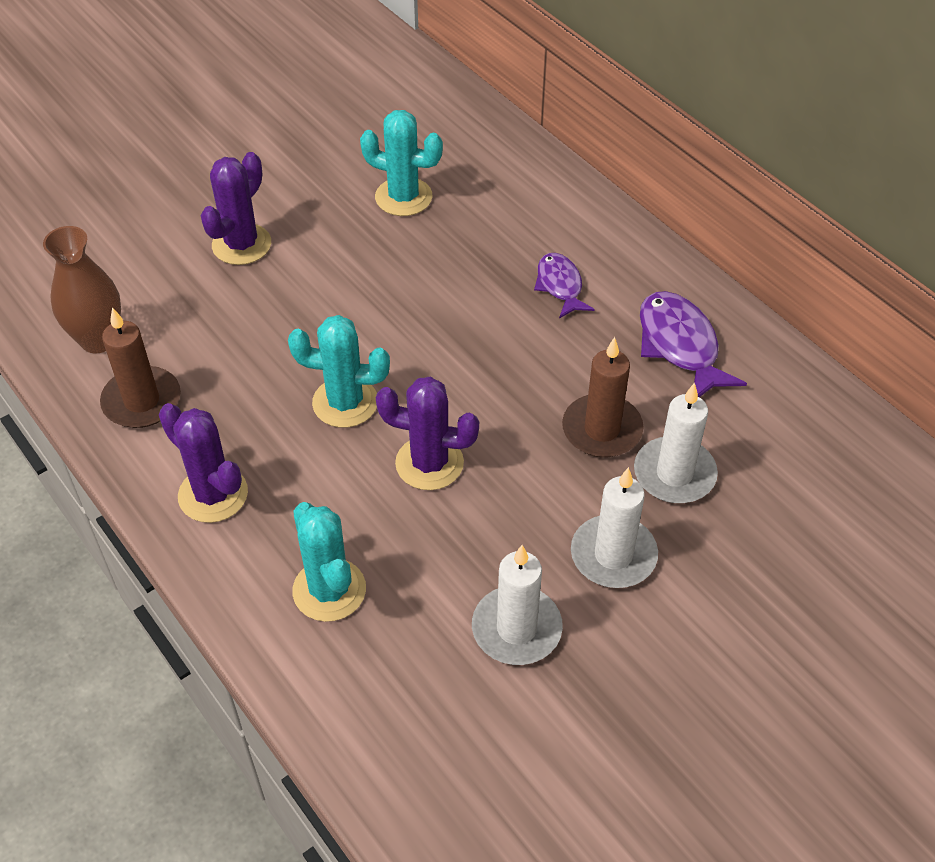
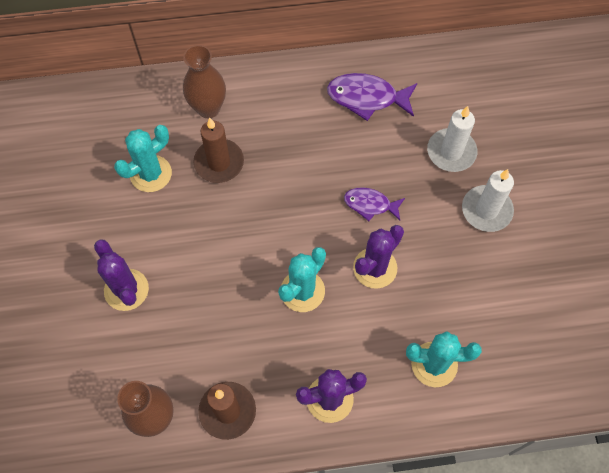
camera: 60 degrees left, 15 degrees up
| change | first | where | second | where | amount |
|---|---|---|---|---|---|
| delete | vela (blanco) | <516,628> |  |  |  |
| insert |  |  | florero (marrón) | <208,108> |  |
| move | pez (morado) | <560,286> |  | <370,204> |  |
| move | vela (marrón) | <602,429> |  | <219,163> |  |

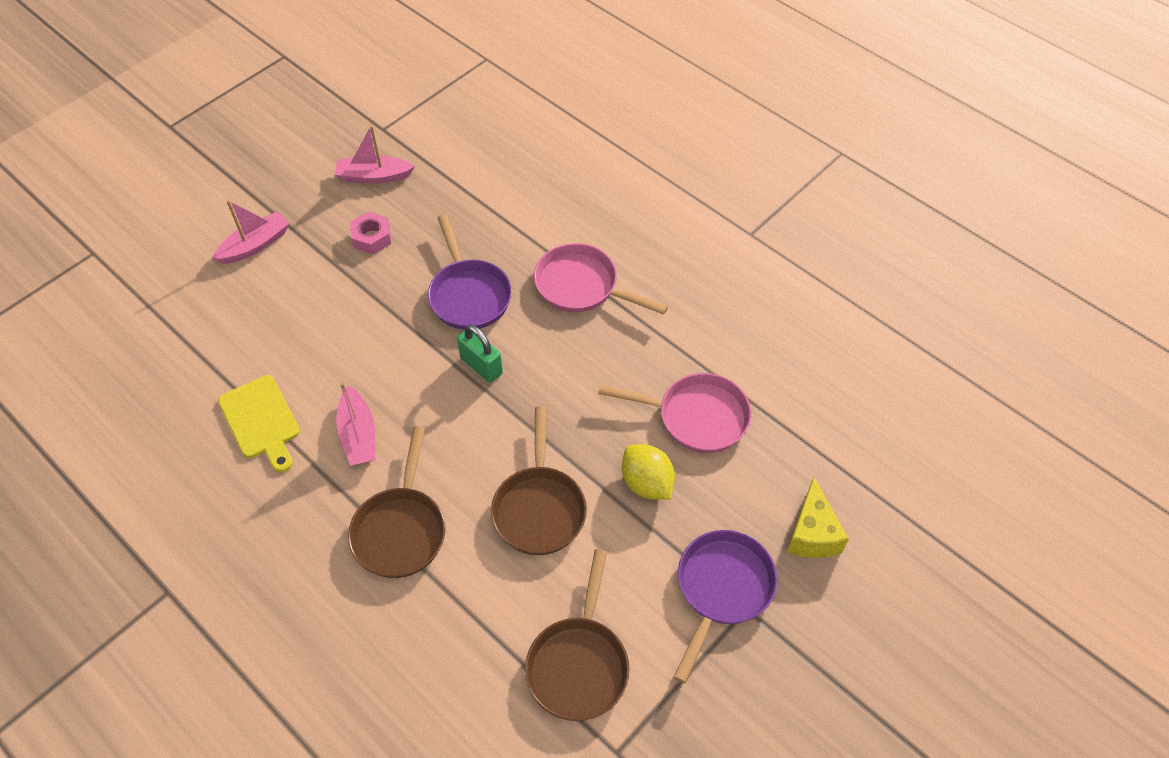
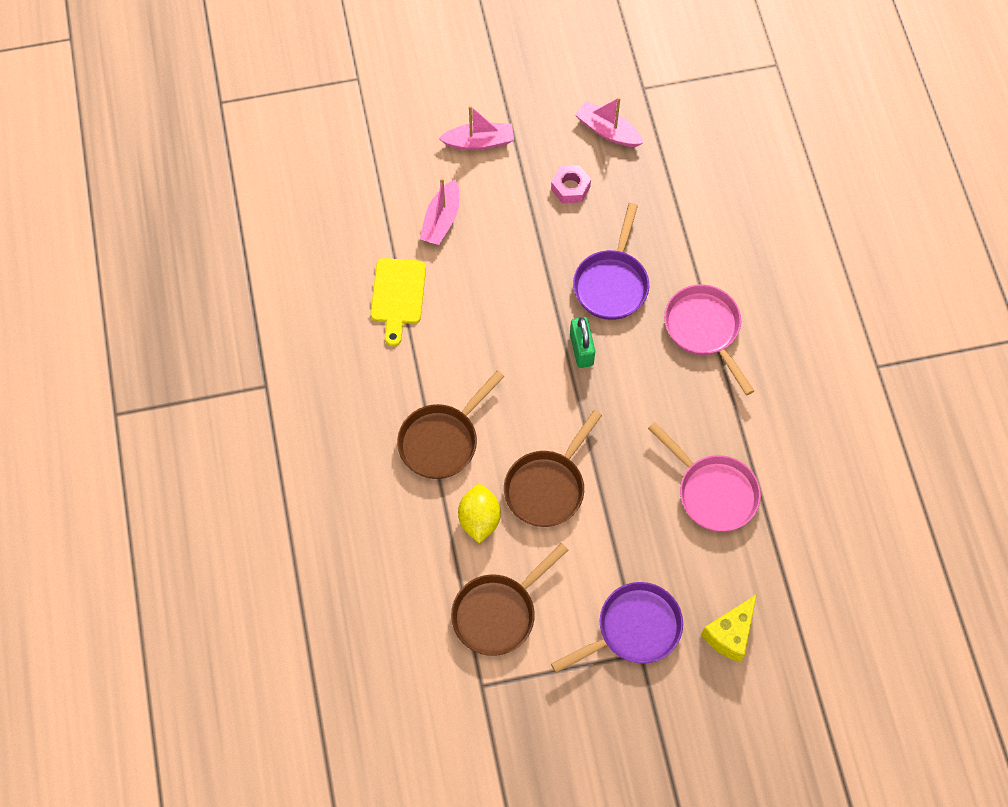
camera: 35 degrees right, 10 degrees up
| change | first | where | second | where | amount |
|---|---|---|---|---|---|
| move | barco (rosa) | <358,435> |  | <441,220> |  |
| move | limón (amarillo) | <647,483> |  | <479,519> |  |

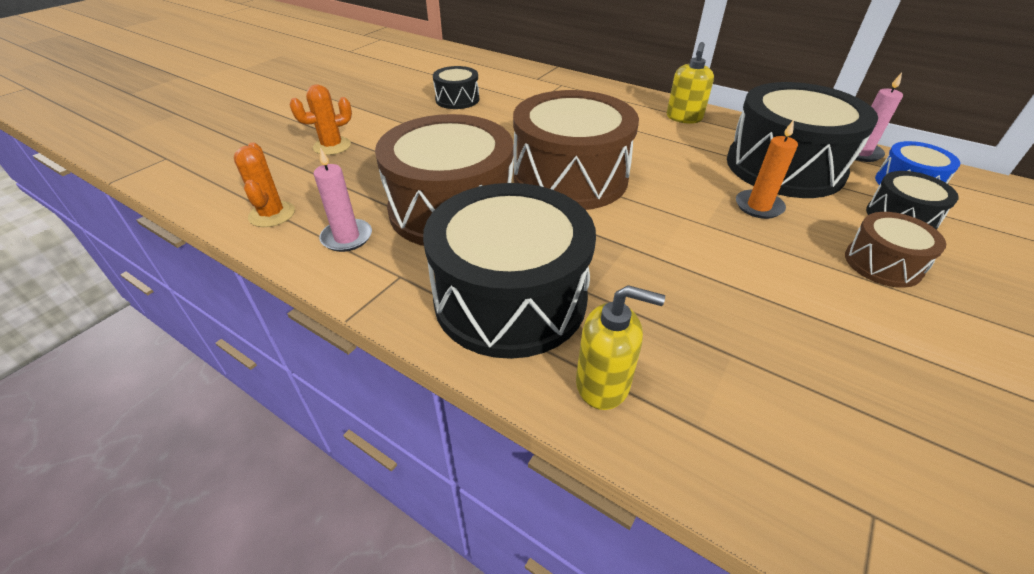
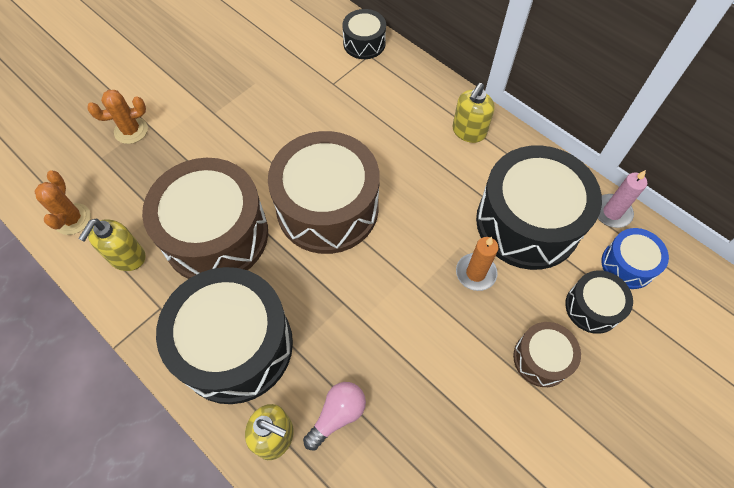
camera: 10 degrees right, 20 degrees up
| change | first | where | second | where | amount |
|---|---|---|---|---|---|
| insert |  |  | bombilla (rosa) | <337,415> |  |
| move | tambor (negro) | <457,99> |  | <364,43> |  |
| replace | vela (rosa) | <347,237> | dispensador de jabón (amarillo) | <127,257> |  |

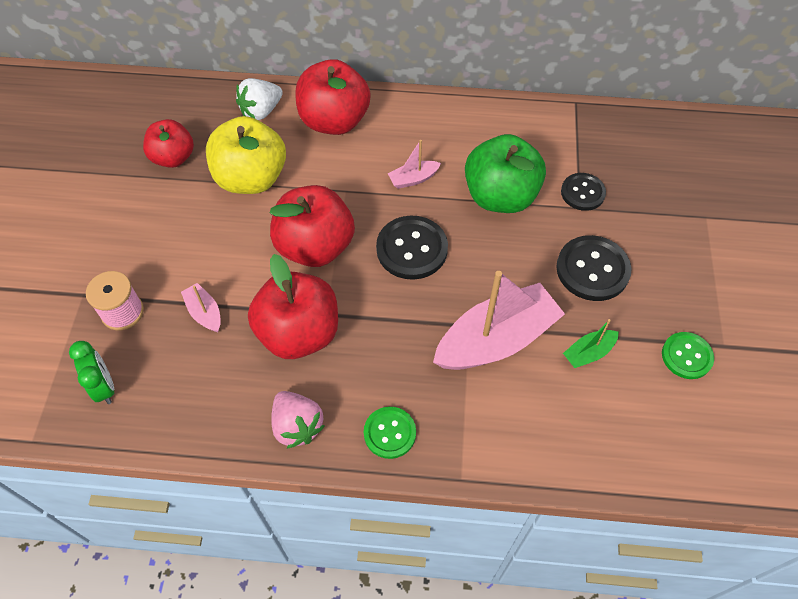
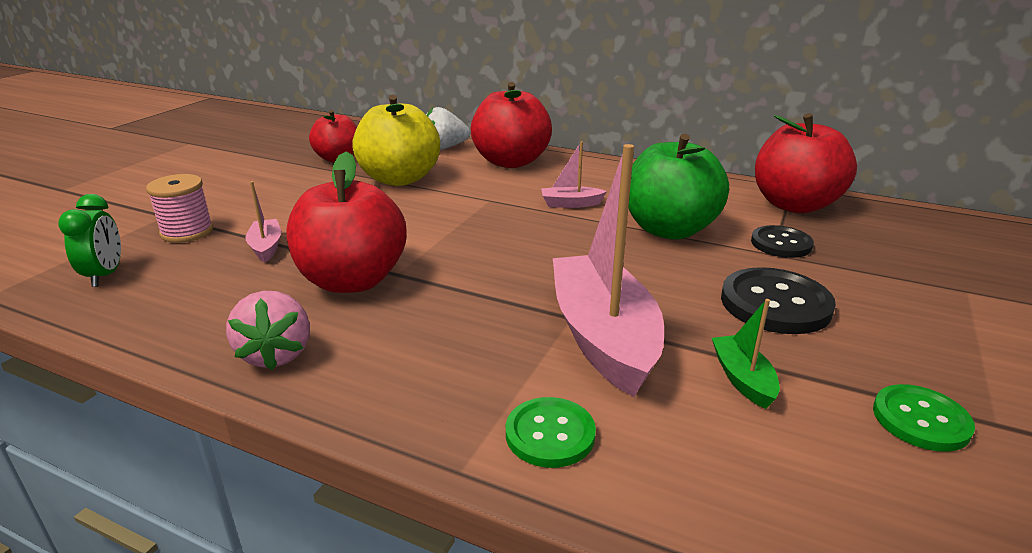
camera: 20 degrees right, 30 degrees down
| change | first | where | second | where | amount |
|---|---|---|---|---|---|
| delete | botón (negro) | <412,249> |  |  |  |
| move | manzana (rojo) | <315,246> |  | <794,205> |  |
| move | botón (verde) | <390,433> |  | <550,434> |  |
| rotate | barco (rosa) | <496,340> |  | <603,337> | 90 degrees counterclockwise |
| rotate | barco (verde) | <588,353> |  | <742,379> | 90 degrees clockwise |

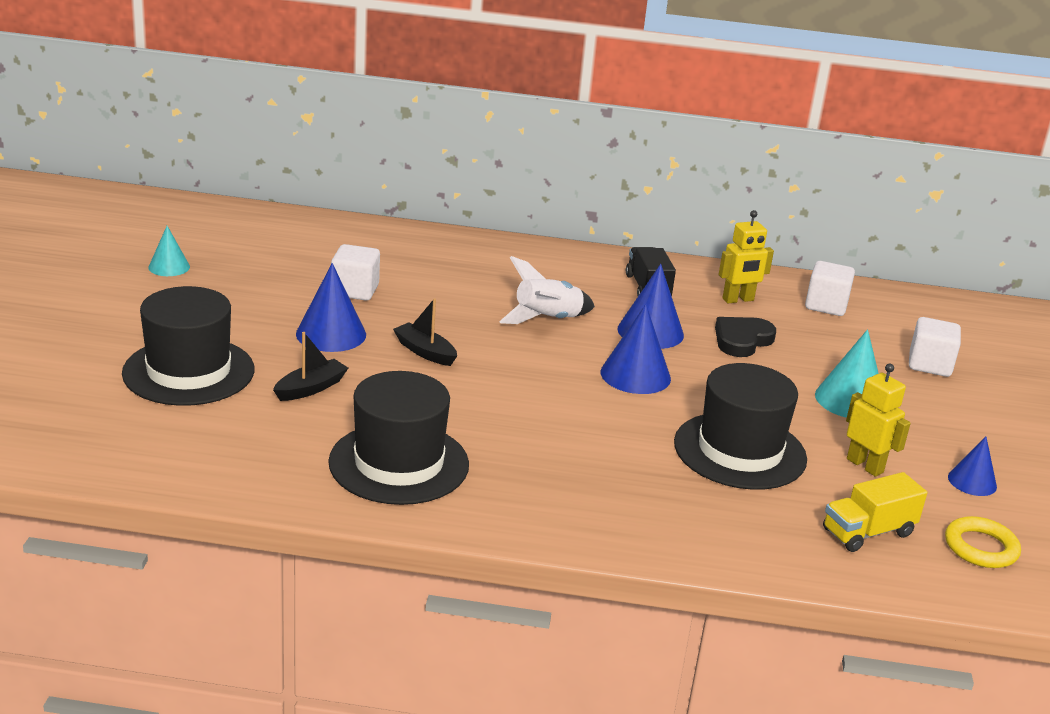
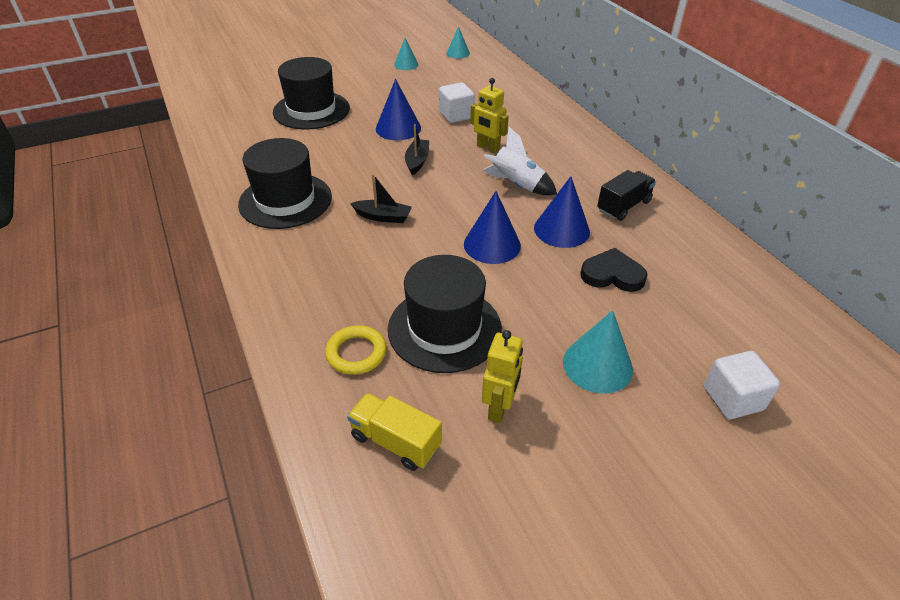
camera: 60 degrees right, 15 degrees up
| change | first | where | second | where | amount |
|---|---|---|---|---|---|
| delete | cubo (blanco) | <826,305> |  |  |  |
| delete | cono (azul) | <972,481> |  |  |  |
| insert |  |  | cono (turquesa) | <458,53> |  |
| move | barco (negro) | <311,388> |  | <383,217> |  |
| move | robot (amarillo) | <738,300> |  | <488,148> |  |
| move | anillo (amarillo) | <981,547> |  | <356,353> |  |

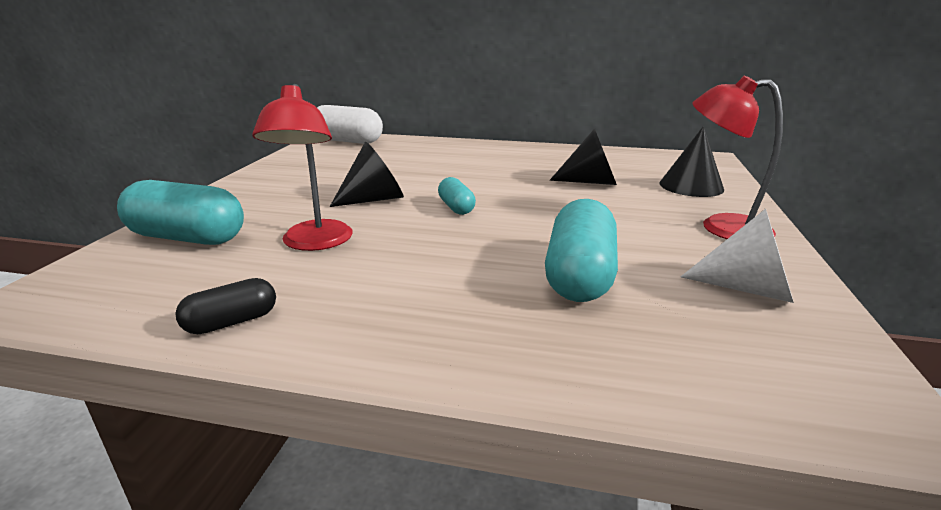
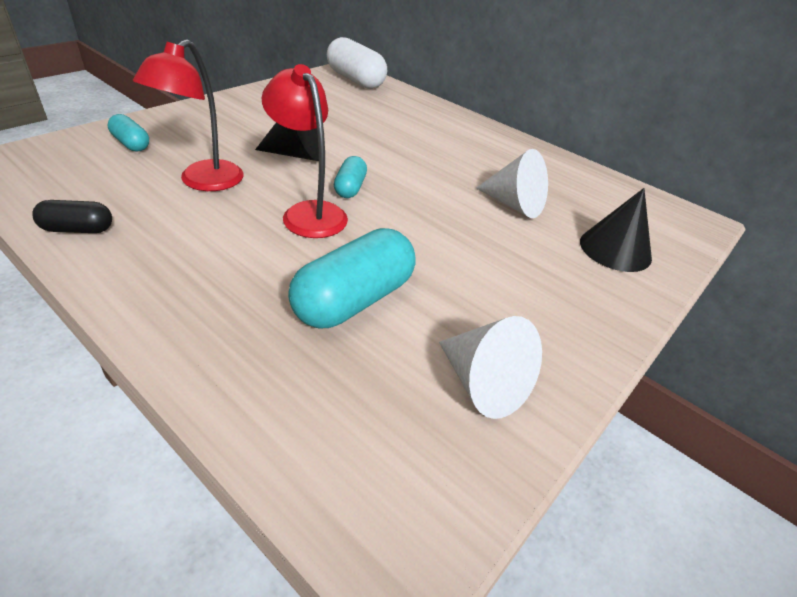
camera: 25 degrees right, 15 degrees up
| change | first | where | second | where | amount |
|---|---|---|---|---|---|
| move | lámpara (rojo) | <721,227> |  | <308,212> |  |
| recolor | cono (negro) | <591,182> | cono (blanco) | <514,205> |  |
| resize | cápsula (turquesa) | <188,238> |  | <131,144> | x0.53 |

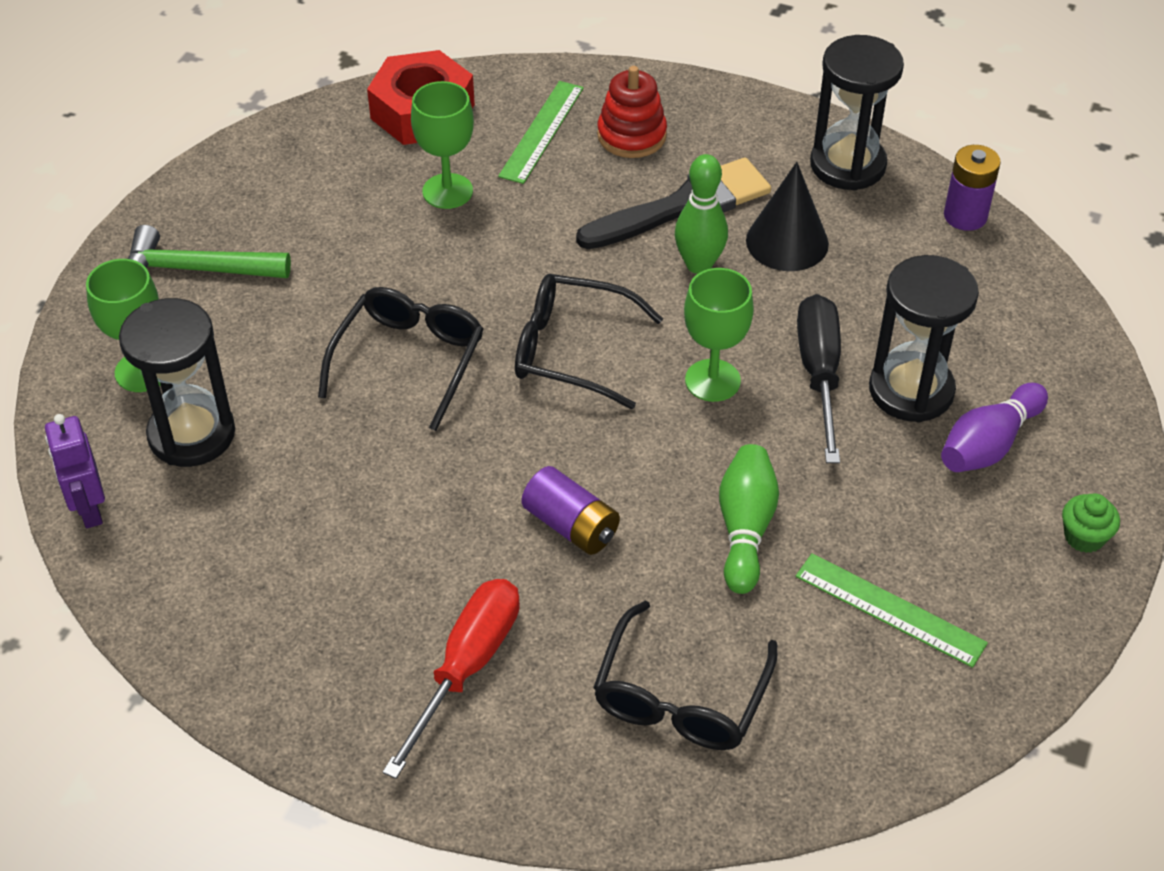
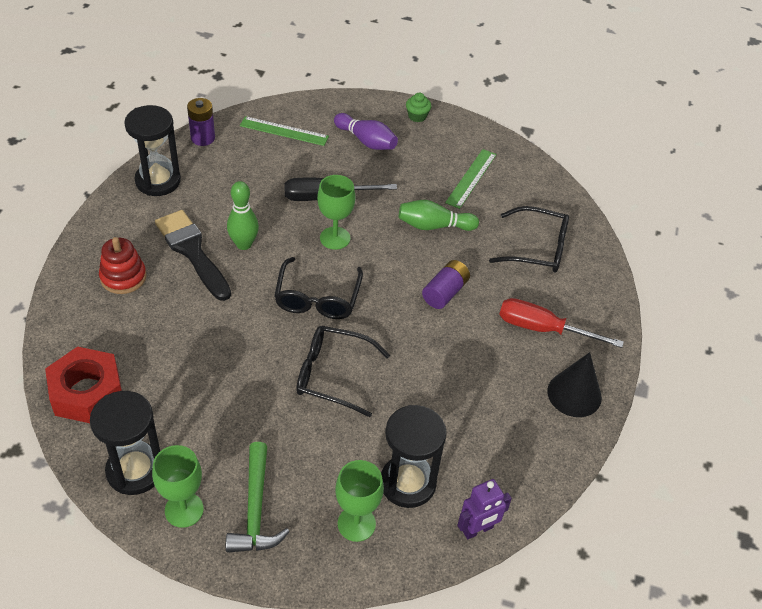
camera: 100 degrees left, 0 degrees up
| change | first | where | second | where | amount |
|---|---|---|---|---|---|
| move | copa (verde) | <447,191> |  | <184,510> |  |
| move | regla (verde) | <541,131> |  | <284,131> |  |
| move | cono (negro) | <787,242> |  | <574,394> |  |
| move | reloj de arena (negro) | <911,390> |  | <135,470> |  |

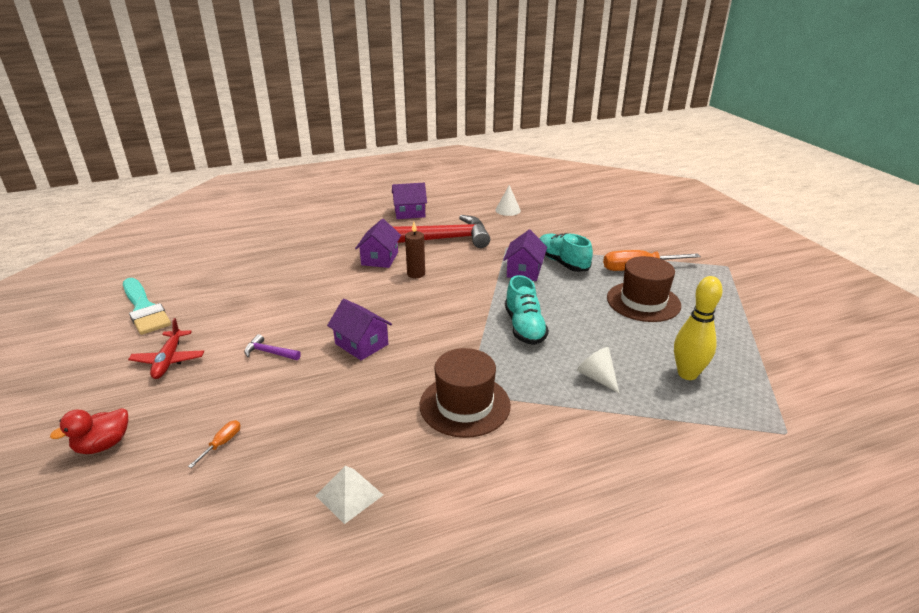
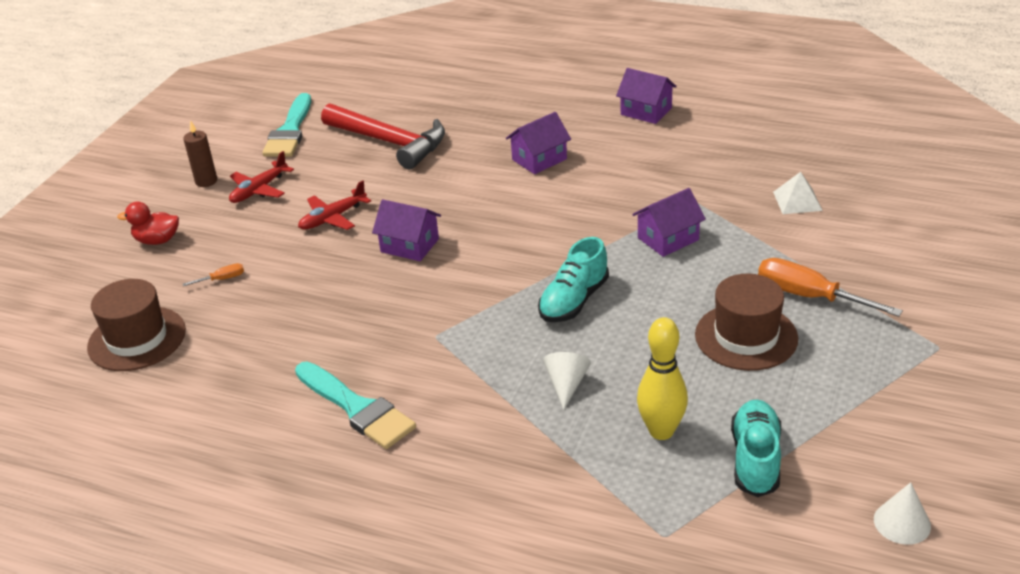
camera: 45 degrees right, 5 degrees up
| change | first | where | second | where | amount |
|---|---|---|---|---|---|
| insert |  |  | pincel (turquesa) | <357,408> |  |
| move | pirámide (blanco) | <349,495> |  | <797,201> |  |
| move | martillo (rojo) | <442,239> |  | <390,142> |  |
| move | vela (marrón) | <416,274> |  | <206,181> |  |
| move | sombrero (marrón) | <465,405> |  | <137,339> |  |
| move | cono (blanco) | <508,210> |  | <902,522> |  |
| move | zapato (turquesa) | <562,262> |  | <755,459> |  |
| replace | martillo (morado) | <269,352> | avión (rojo) | <333,218> |  |
| rotate | casa (morado) | <361,344> |  | <409,245> | 60 degrees counterclockwise |

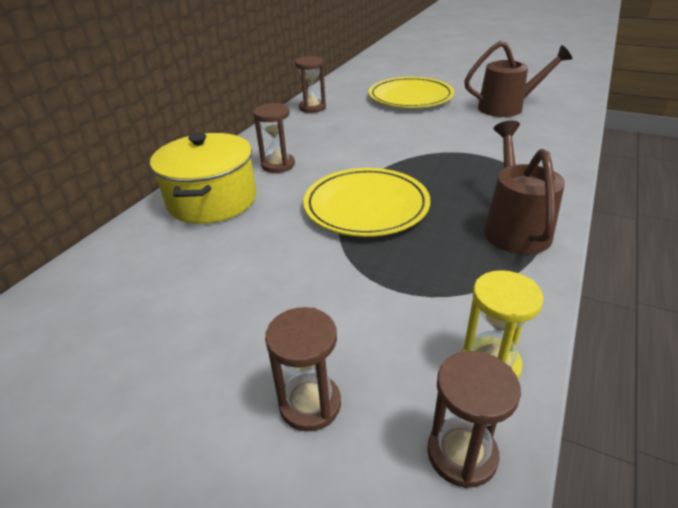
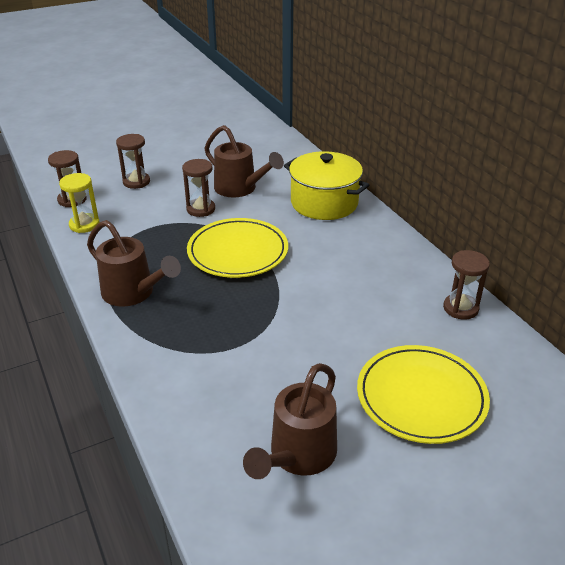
camera: 125 degrees right, 0 degrees up
| change | first | where | second | where | amount |
|---|---|---|---|---|---|
| insert |  |  | regadera (marrón) | <240,189> |  |
| move | reloj de arena (marrón) | <278,165> |  | <201,209> |  |

